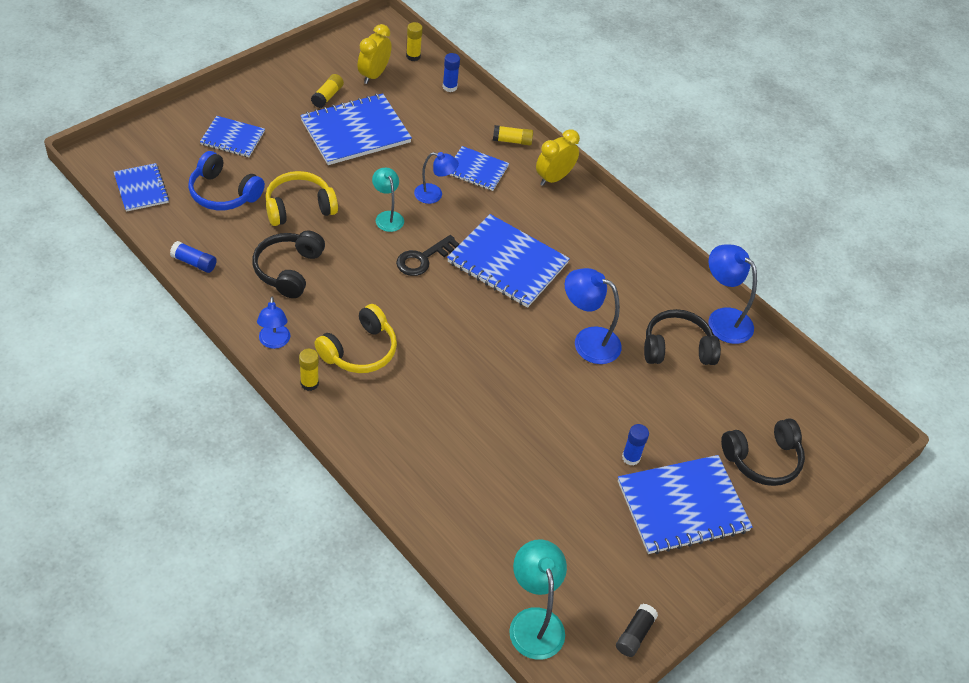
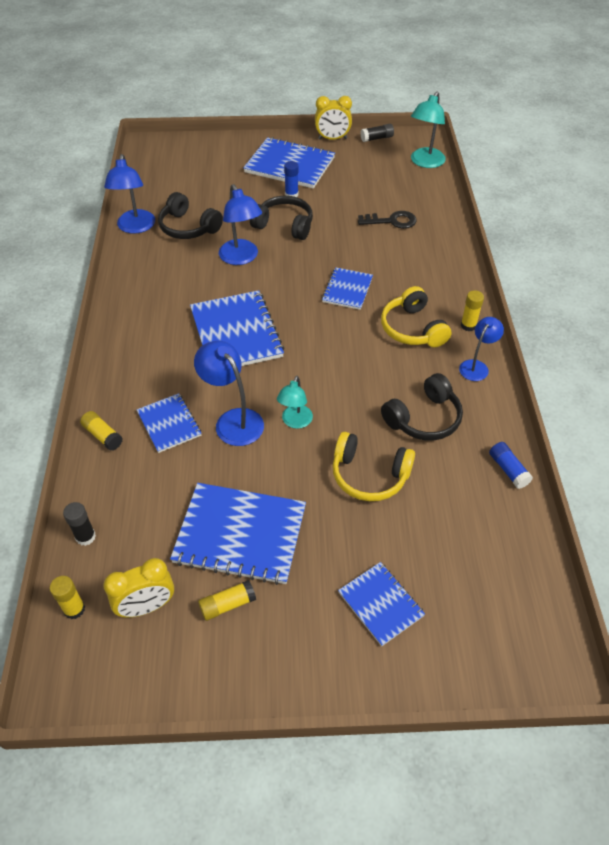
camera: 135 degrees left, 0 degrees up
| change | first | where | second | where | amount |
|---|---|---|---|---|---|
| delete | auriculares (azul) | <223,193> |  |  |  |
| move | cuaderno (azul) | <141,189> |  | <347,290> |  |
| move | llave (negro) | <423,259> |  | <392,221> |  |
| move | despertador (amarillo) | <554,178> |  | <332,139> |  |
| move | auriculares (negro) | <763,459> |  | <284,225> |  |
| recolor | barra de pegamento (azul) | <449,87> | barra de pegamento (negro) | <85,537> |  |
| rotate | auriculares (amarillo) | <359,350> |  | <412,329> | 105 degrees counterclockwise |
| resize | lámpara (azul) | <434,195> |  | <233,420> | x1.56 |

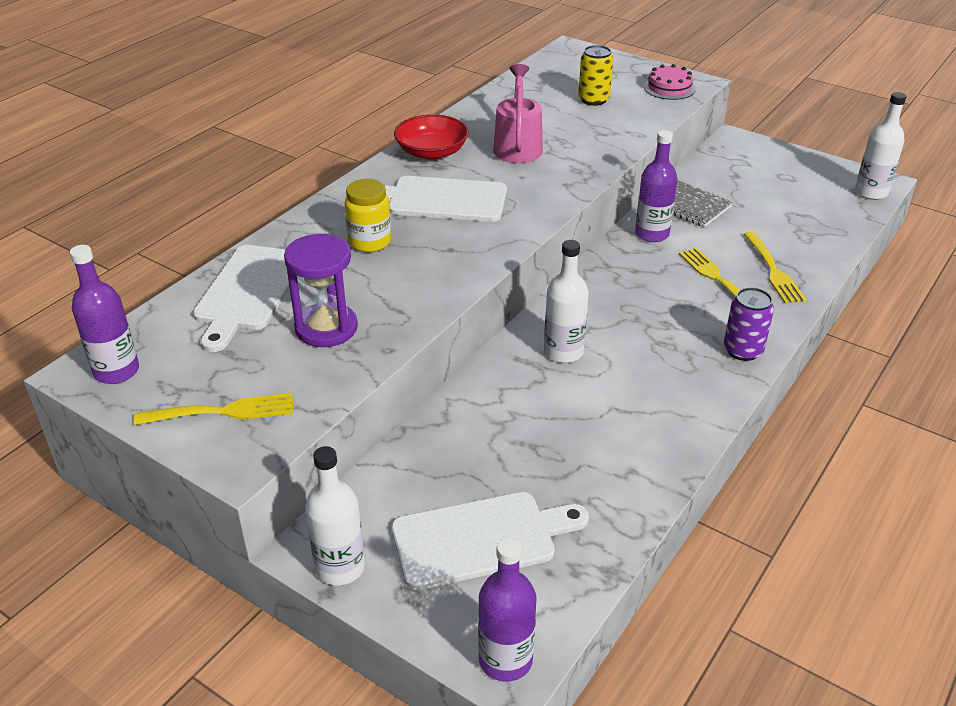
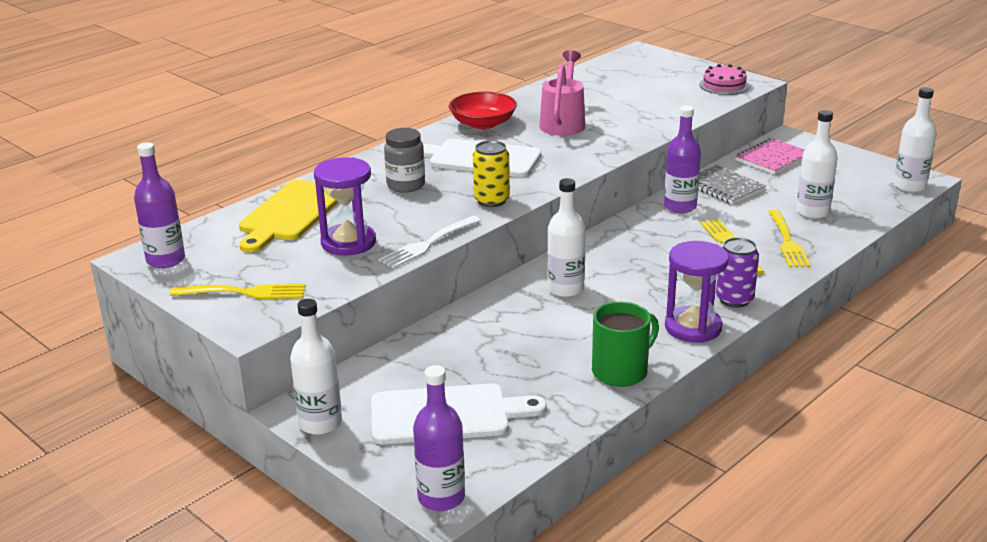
camera: 10 degrees right, 10 degrees down
| change | first | where | second | where | amount |
|---|---|---|---|---|---|
| insert |  |  | tenedor (blanco) | <429,243> |  |
| insert |  |  | taza (verde) | <621,371> |  |
| insert |  |  | reloj de arena (morado) | <693,327> |  |
| insert |  |  | cuaderno (rosa) | <772,159> |  |
| insert |  |  | botella (blanco) | <812,212> |  |
| move | lata (amarillo) | <593,100> |  | <491,200> |  |
| recolor | tabla de cortar (blanco) | <248,292> | tabla de cortar (amarillo) | <290,214> |  |
| recolor | tarro (amarillo) | <370,242> | tarro (gris) | <406,185> |  |

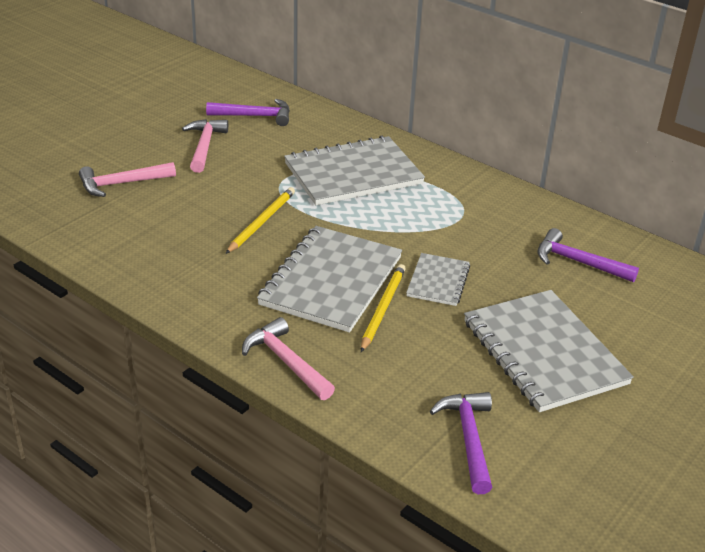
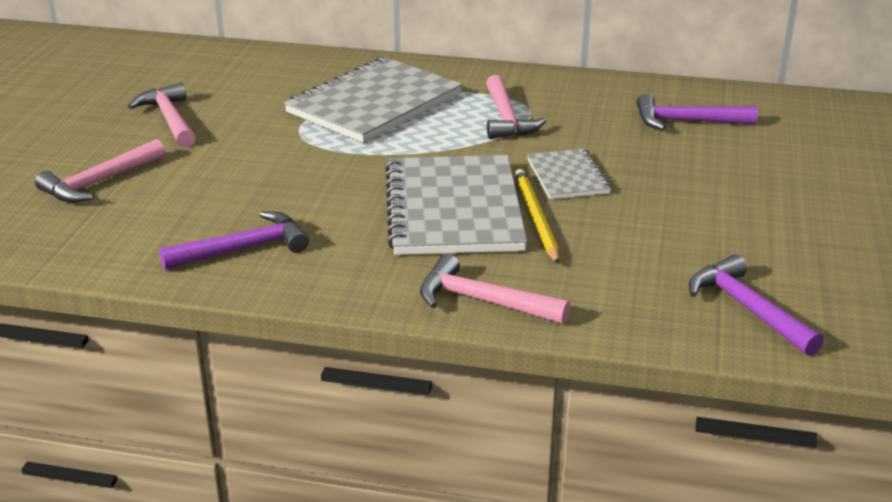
camera: 25 degrees left, 5 degrees down
| change | first | where | second | where | amount |
|---|---|---|---|---|---|
| delete | lápiz (amarillo) | <262,222> |  |  |  |
| delete | cuaderno (gris) | <544,352> |  |  |  |
| insert |  |  | martillo (rosa) | <506,118> |  |
| move | martillo (morado) | <255,116> |  | <244,249> |  |

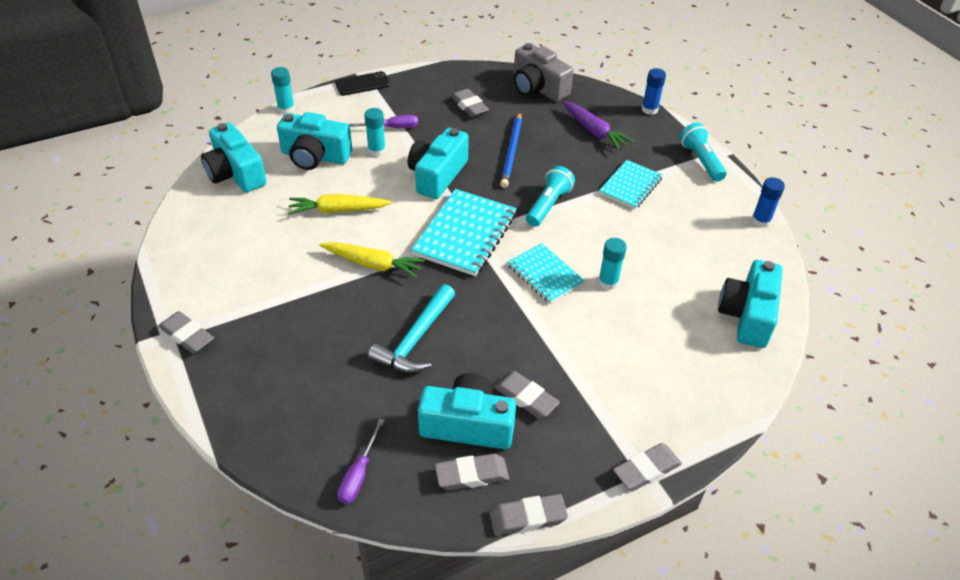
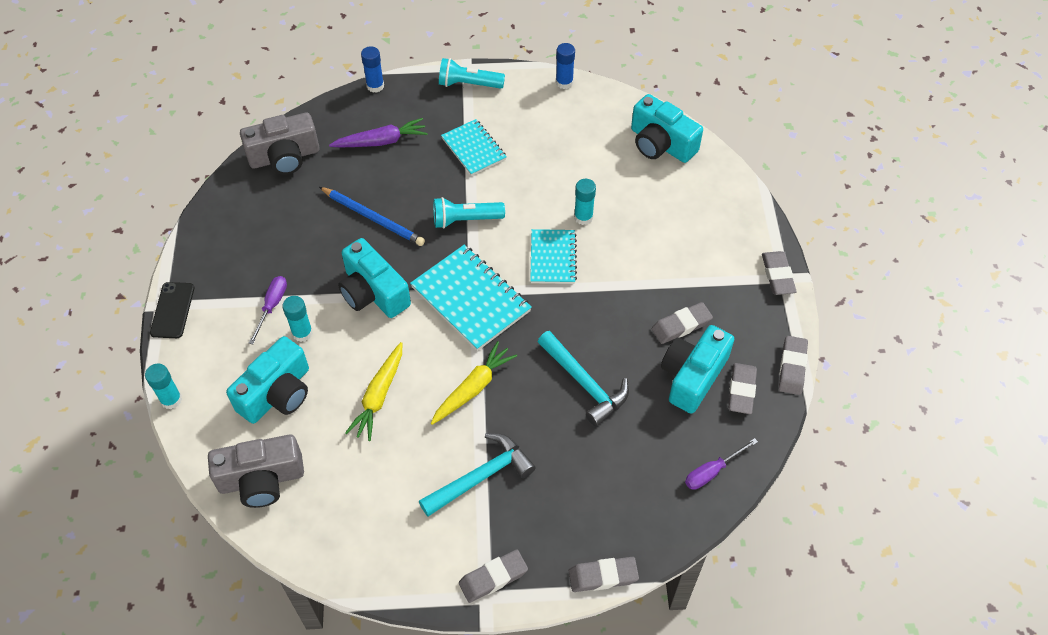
camera: 65 degrees left, 10 degrees up
| change | first | where | second | where | amount |
|---|---|---|---|---|---|
| insert |  |  | martillo (turquesa) | <481,476> |  |
| move | goma de borrar (gris) | <469,106> |  | <603,576> |  |
| recolor | cámara (turquesa) | <235,173> | cámara (gris) | <261,480> |  |
| rotate | destornillador (morado) | <359,474> |  | <712,471> | 105 degrees clockwise |
| rotate | cuaderno (turquesa) | <545,274> |  | <552,258> | 75 degrees counterclockwise |
| rotate | lámpara de mano (turquesa) | <548,205> |  | <465,220> | 60 degrees counterclockwise |

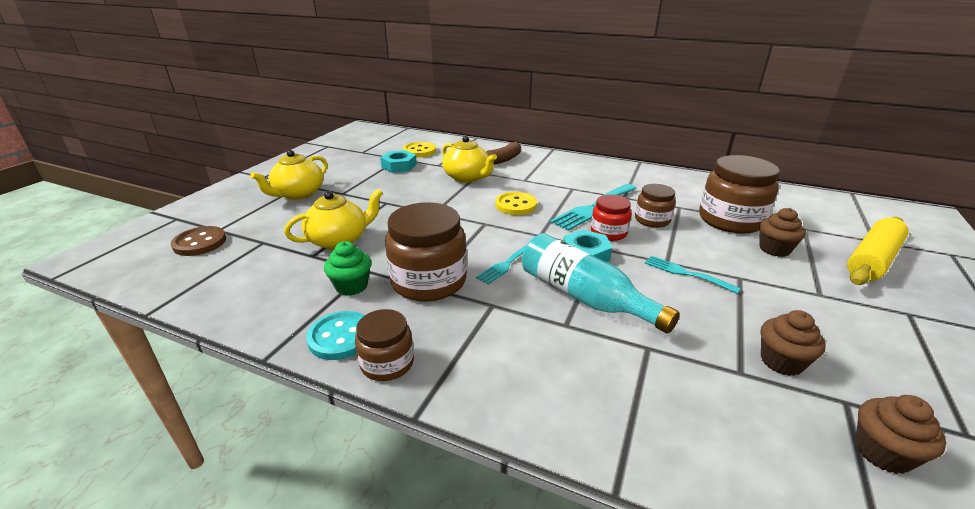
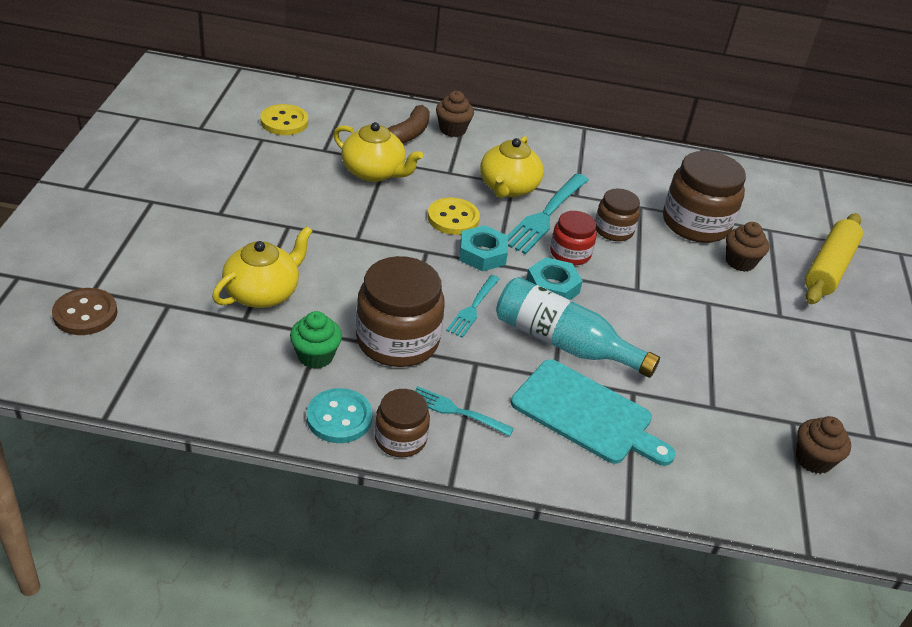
camera: 20 degrees left, 10 degrees up
| change | first | where | second | where | amount |
|---|---|---|---|---|---|
| insert |  |  | tabla de cortar (turquesa) | <586,414> |  |
| move | tetera (amarillo) | <298,194> |  | <508,188> |  |
| move | tuerca (turquesa) | <399,166> |  | <482,254> |  |
| move | tenedor (turquesa) | <686,273> |  | <456,411> |  |
| move | magdalena (marrón) | <781,361> |  | <452,129> |  |

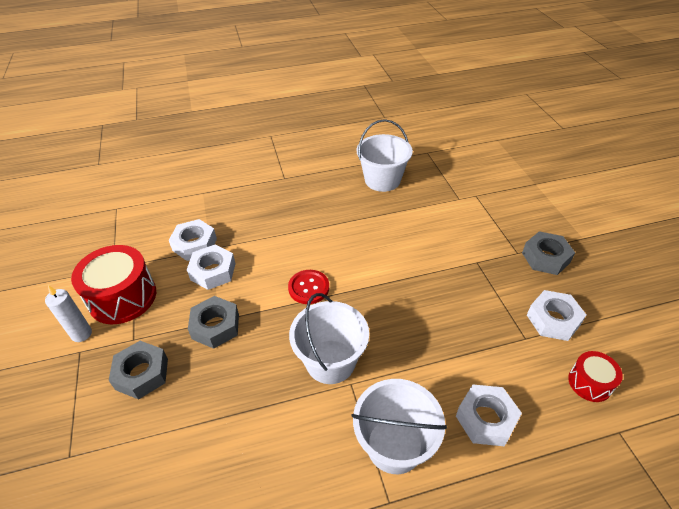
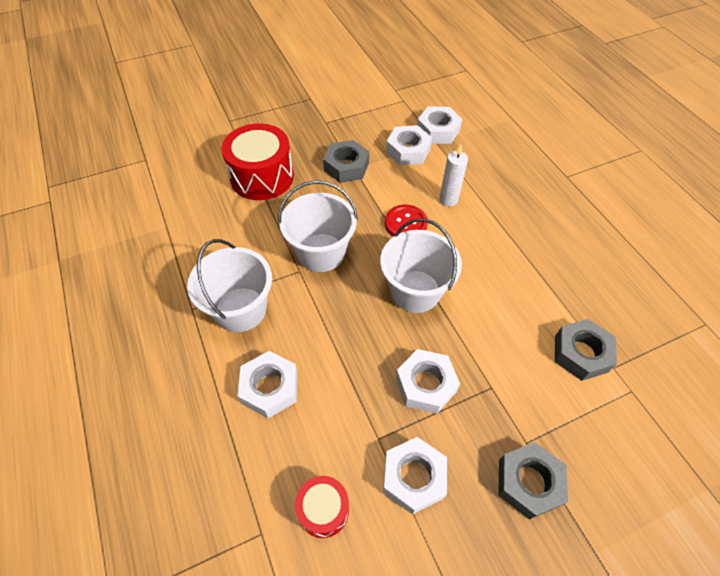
camera: 80 degrees right, 10 degrees up
| change | first | where | second | where | amount |
|---|---|---|---|---|---|
| insert |  |  | tuerca (blanco) | <425,384> |  |
| move | vela (blanco) | <81,334> |  | <448,200> |  |
| move | tambor (rojo) | <122,297> |  | <262,177> |  |
| move | tuerca (gris) | <142,374> |  | <581,353> |  |
| move | balde (blanco) | <382,180> |  | <415,291> |  |

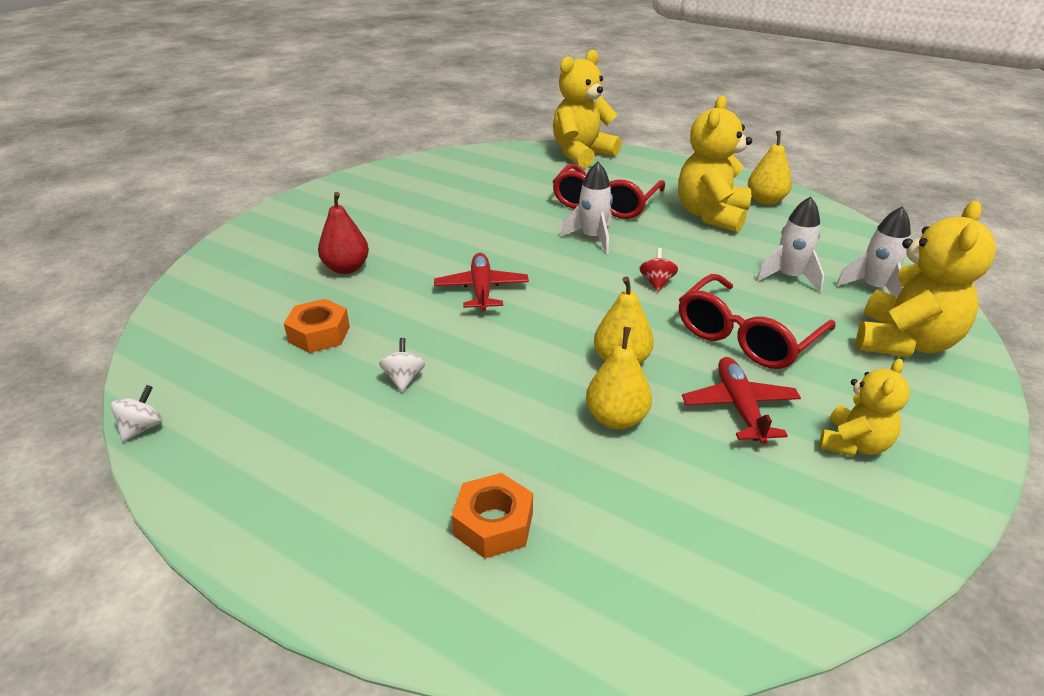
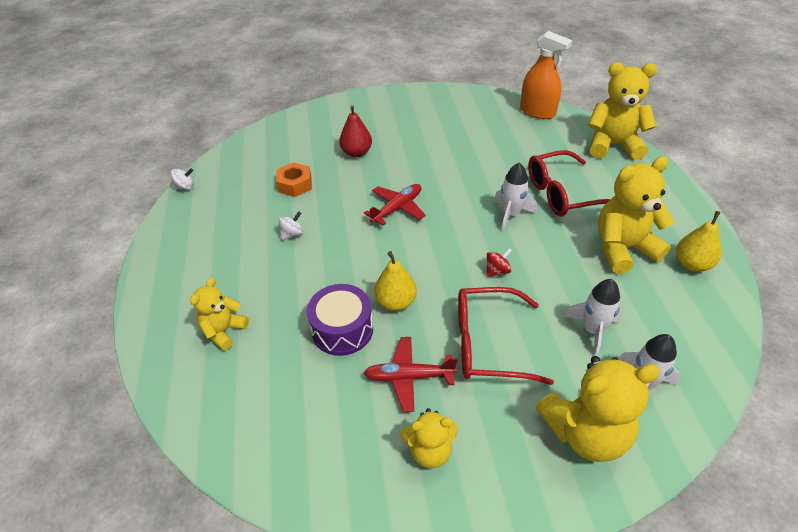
camera: 50 degrees right, 10 degrees up
| change | first | where | second | where | amount |
|---|---|---|---|---|---|
| insert |  |  | pulverizador (naranja) | <537,112> |  |
| replace | tuerca (naranja) | <493,524> | osito (amarillo) | <224,331> |  |
| replace | pera (amarillo) | <616,419> | tambor (morado) | <342,329> |  |
| rotate | avión (rojo) | <739,407> |  | <408,377> | 135 degrees counterclockwise |

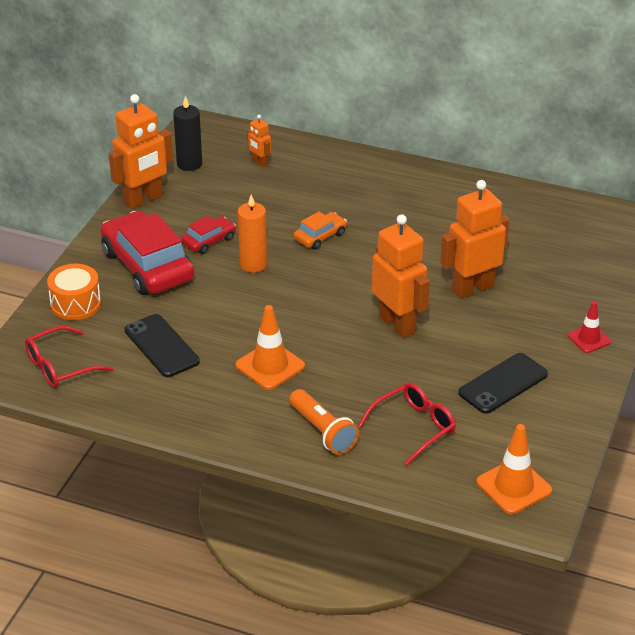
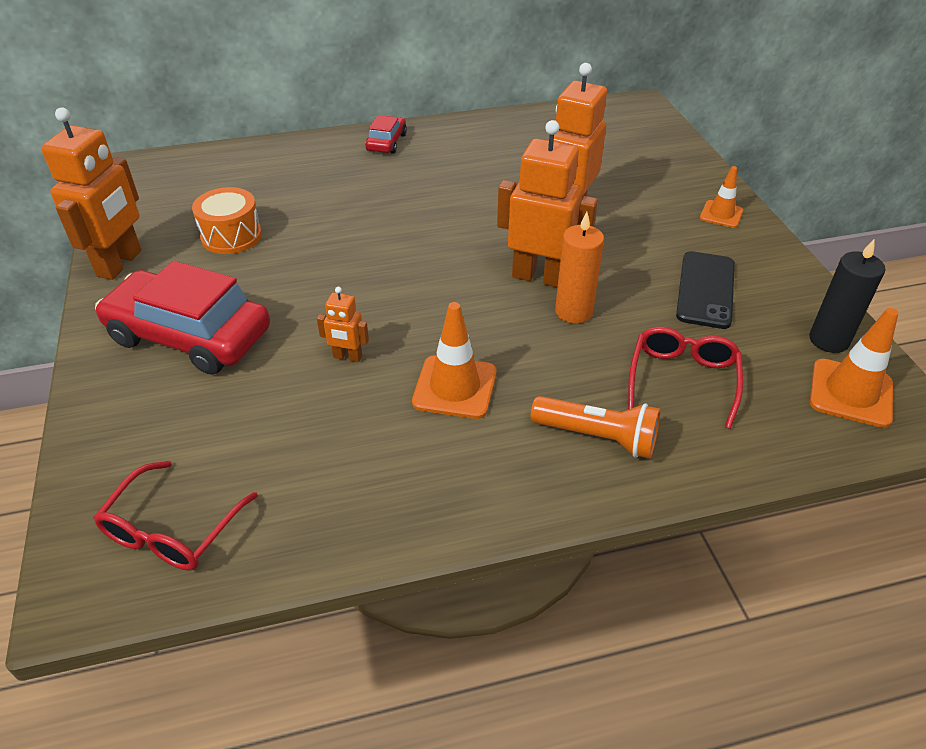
camera: 35 degrees left, 5 degrees up
| change | first | where | second | where | amount |
|---|---|---|---|---|---|
| delete | móvil (negro) | <161,346> |  |  |  |
| delete | coche (naranja) | <320,236> |  |  |  |
| move | tambor (naranja) | <75,304> |  | <231,236> |  |
| move | vela (negro) | <189,164> |  | <829,340> |  |
| move | coche (rojo) | <209,241> |  | <386,142> |  |
| move | vela (naranja) | <253,264> |  | <573,312> |  |
| move | robot (naranja) | <260,162> |  | <347,357> |  |
| recolor | cono de tráfico (rojo) | <589,339> | cono de tráfico (naranja) | <721,214> |  |

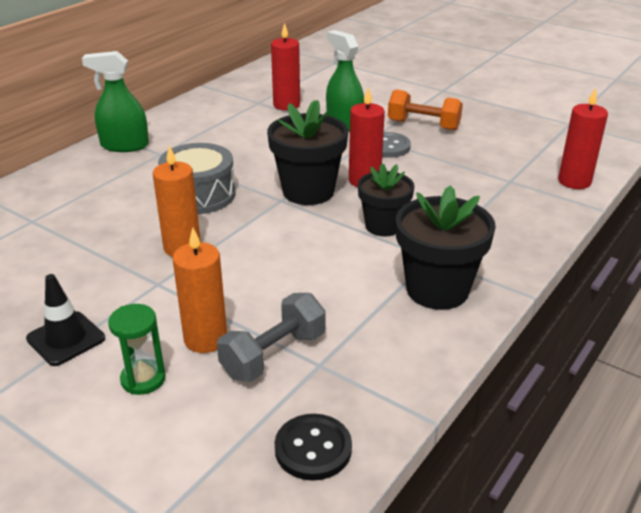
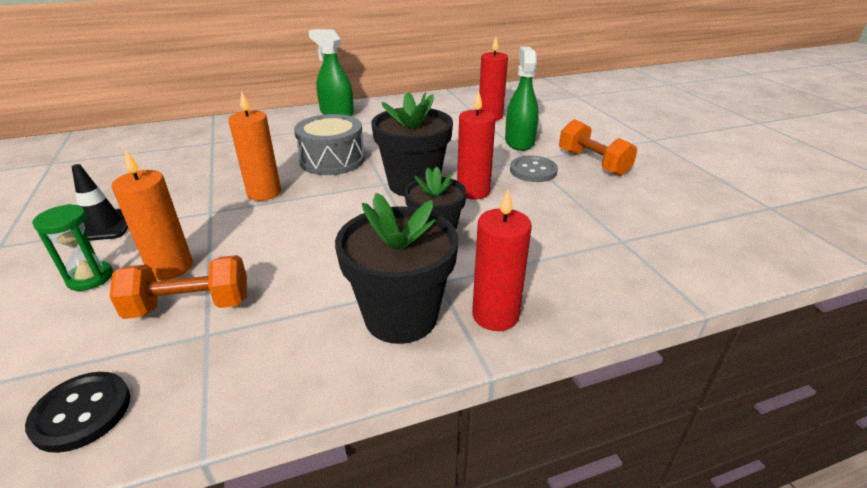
camera: 35 degrees right, 0 degrees up
| change | first | where | second | where | amount |
|---|---|---|---|---|---|
| move | vela (rojo) | <574,181> |  | <495,315> |  |
| recolor | mancuerna (gris) | <274,355> | mancuerna (naranja) | <190,306> |  |

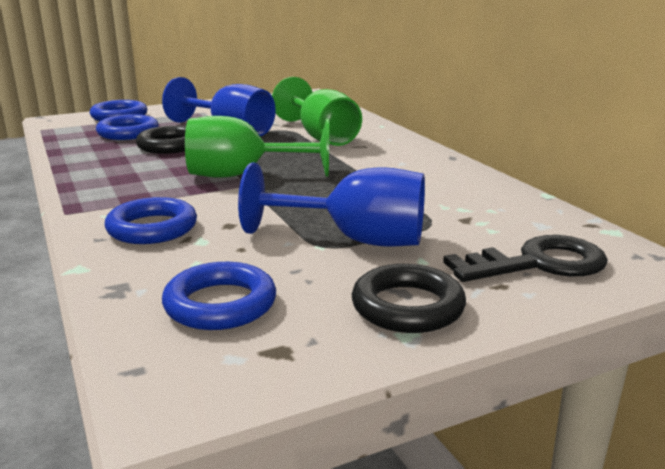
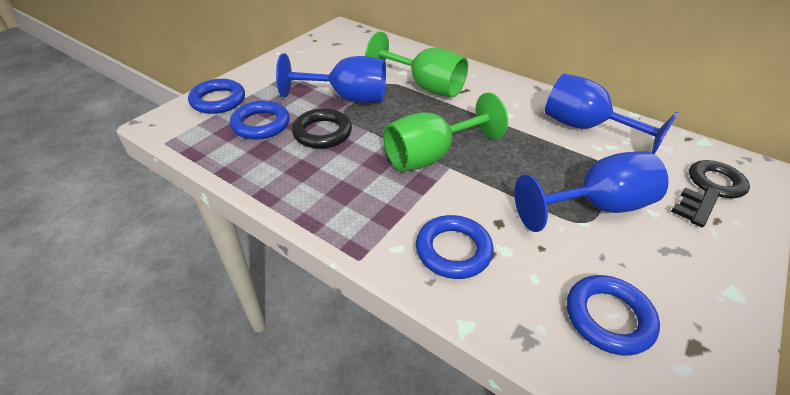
camera: 30 degrees left, 20 degrees up
| change | first | where | second | where | amount |
|---|---|---|---|---|---|
| delete | anillo (negro) | <407,306> |  |  |  |
| insert |  |  | copa (azul) | <585,128> |  |

